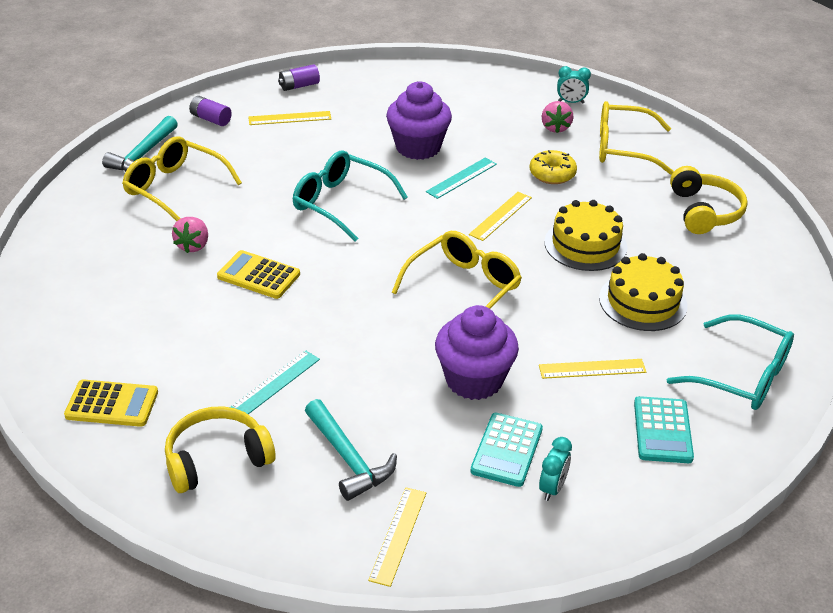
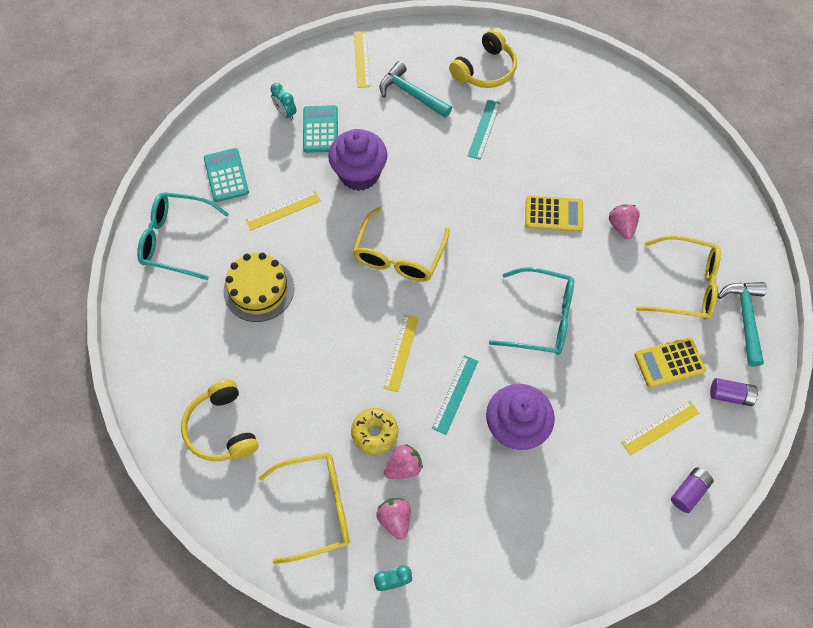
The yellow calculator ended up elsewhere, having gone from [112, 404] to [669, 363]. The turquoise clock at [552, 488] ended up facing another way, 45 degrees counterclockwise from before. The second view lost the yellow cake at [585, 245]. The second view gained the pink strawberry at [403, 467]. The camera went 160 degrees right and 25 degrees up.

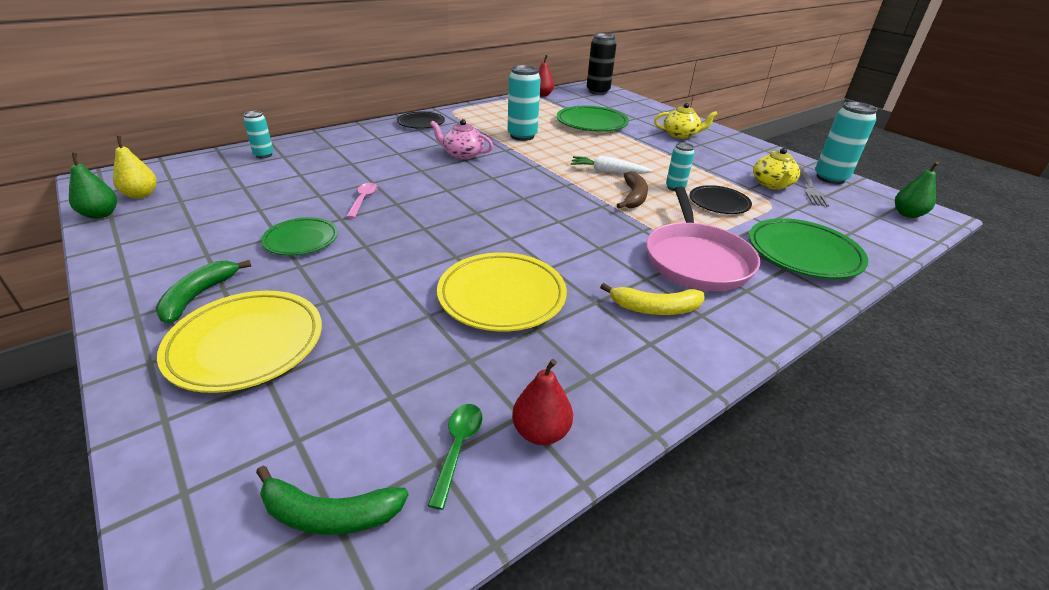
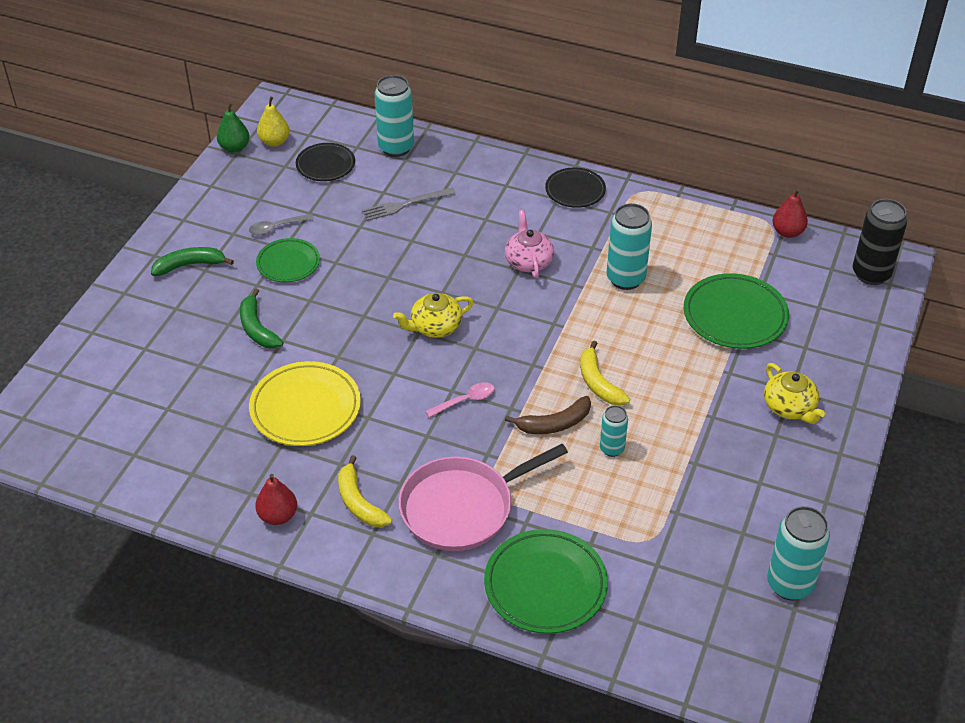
The second view lost the yellow plate at [246, 345]. The size of the turquoise can at [264, 155] changed by a factor of 1.75. The green banana ended up elsewhere, having gone from [329, 514] to [257, 328]. The pink spoon ended up elsewhere, having gone from [363, 200] to [465, 400]. The second view lost the green spoon at [457, 448]. The red pear ended up elsewhere, having gone from [541, 432] to [278, 516]. Where the white carrot stood at [608, 172], the yellow banana came to stand at [598, 383]. The black plate ended up elsewhere, having gone from [719, 203] to [325, 165]. The yellow teapot ended up elsewhere, having gone from [772, 184] to [435, 327]. The grey fork ended up elsewhere, having gone from [809, 187] to [405, 204]. The second view lost the green pear at [907, 214]. The second view gained the grey spoon at [276, 227]. The camera went 60 degrees right and 10 degrees up.

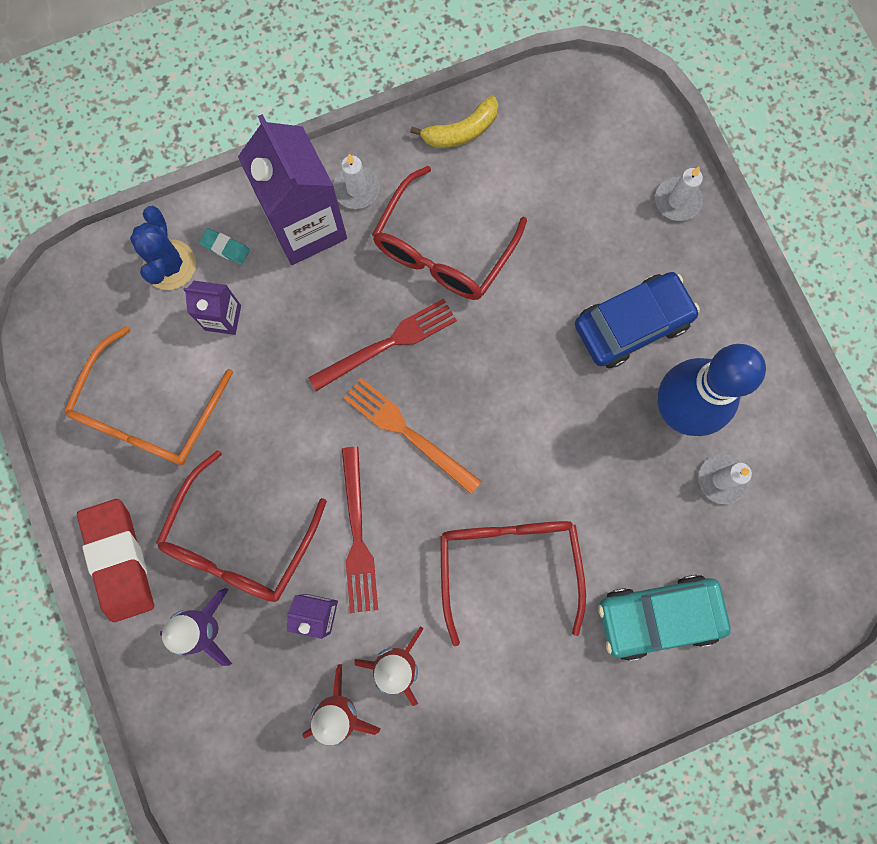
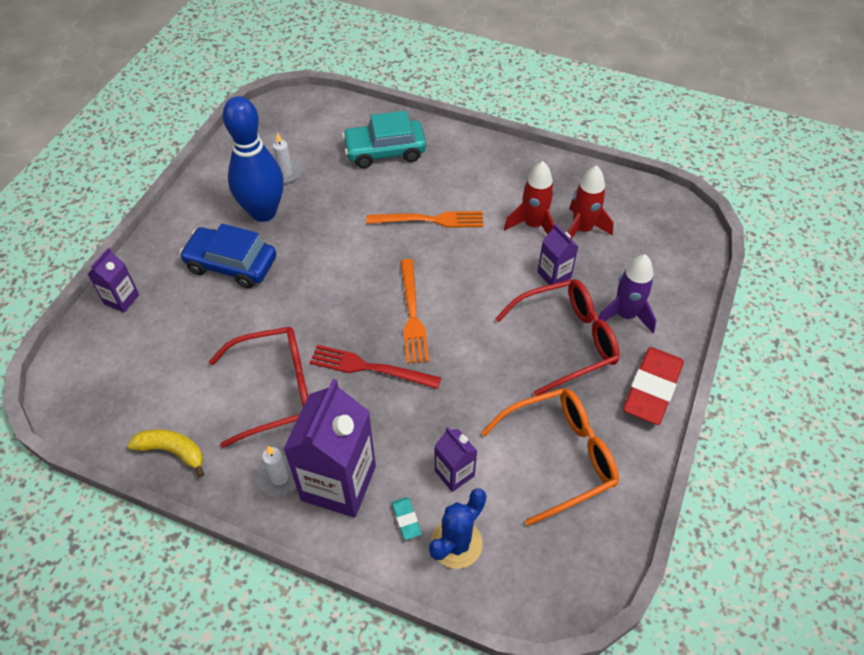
The second view lost the red fork at [357, 535]. Where the red glasses stood at [508, 564], the orange fork came to stand at [430, 220]. The turquoise car at [658, 616] ended up facing another way, 135 degrees clockwise from before. Where the white candle stood at [677, 200], the purple carton came to stand at [121, 299]. The camera went 135 degrees left and 25 degrees down.

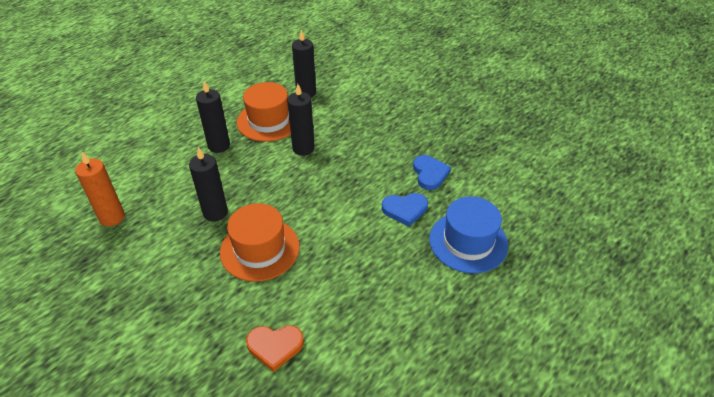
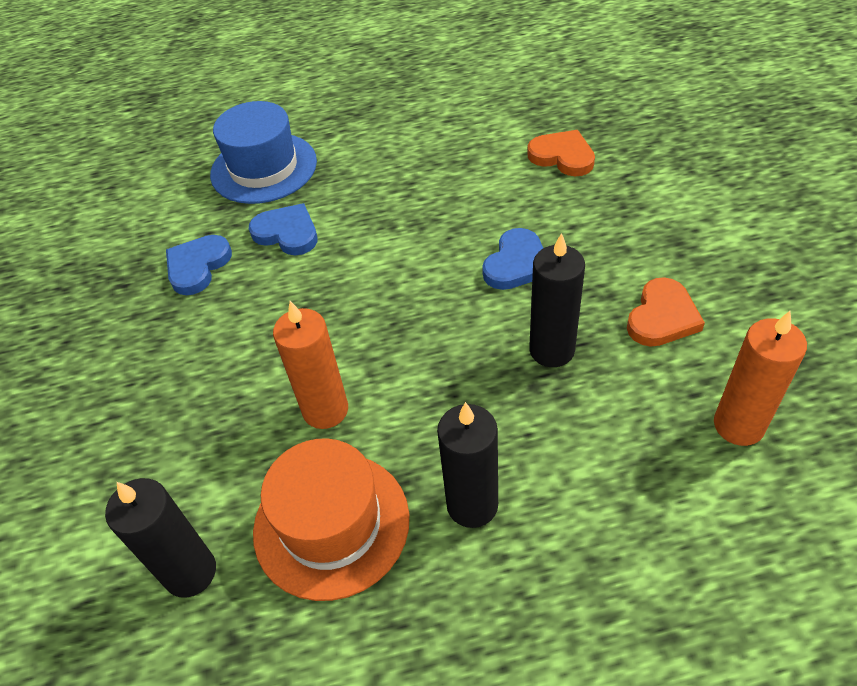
Where the orange hat stood at [260, 249], the blue heart came to stand at [516, 264]. What was the black candle at [303, 148] turned into the orange candle at [325, 410]. The second view gained the orange heart at [662, 317]. The camera went 140 degrees left and 5 degrees up.

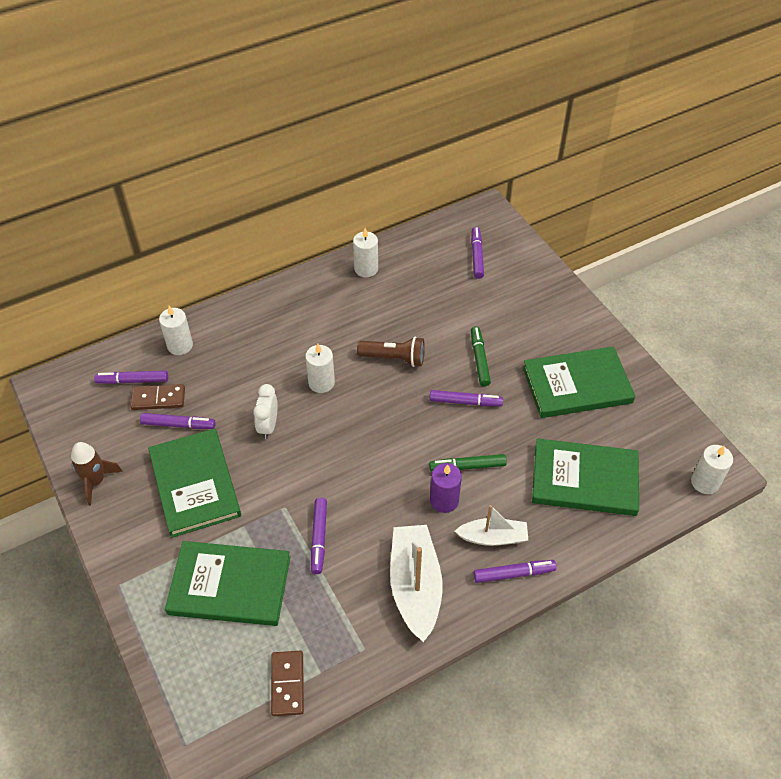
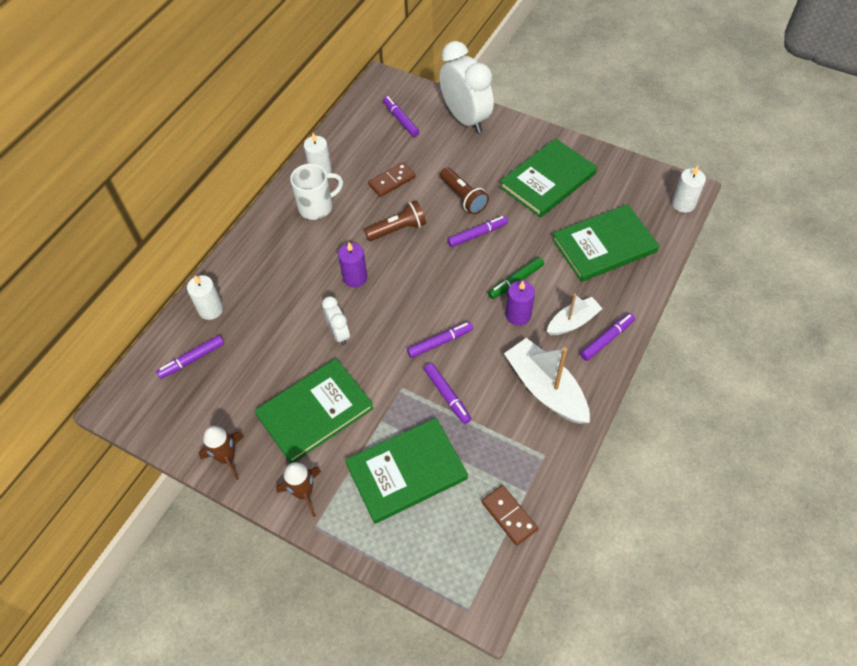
The brown domino ended up elsewhere, having gone from [158, 398] to [392, 181]. The purple marker ended up elsewhere, having gone from [178, 425] to [440, 342]. The green book at [195, 484] ended up facing another way, 75 degrees counterclockwise from before. What was the white candle at [321, 382] turned into the purple candle at [355, 277]. Where the green marker stood at [479, 359], the brown flashlight came to stand at [463, 197]. The second view gained the brown rocket at [304, 492]. The second view gained the white mug at [317, 207]. The second view gained the white clock at [465, 118]. The camera went 30 degrees left and 5 degrees up.

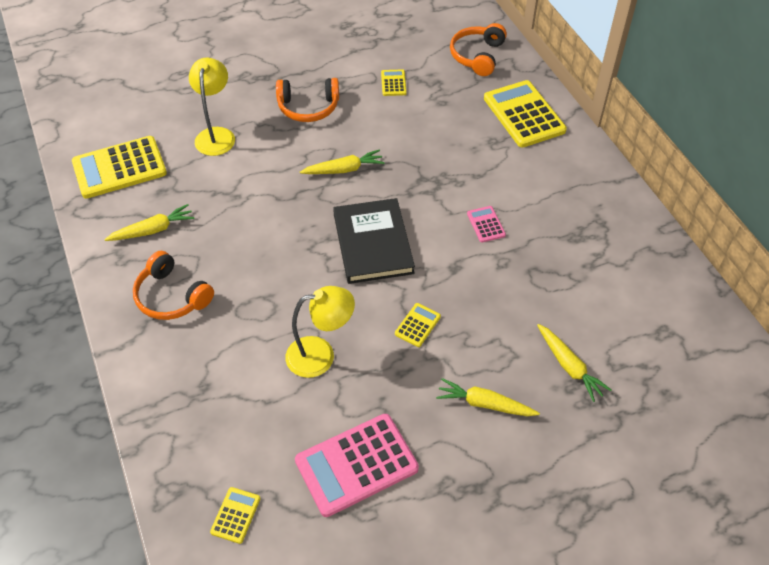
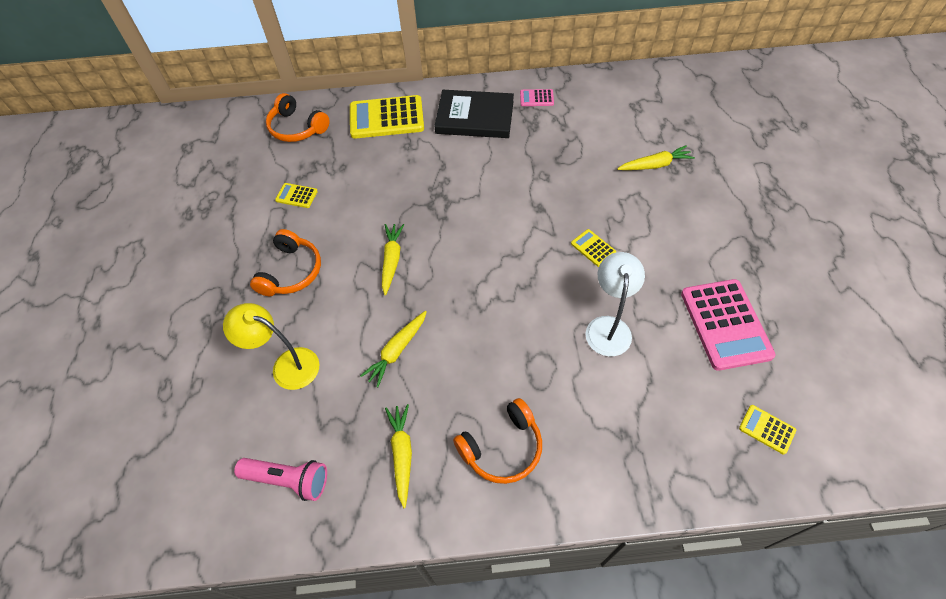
Where the yellow calculator stood at [119, 168], the pink flashlight came to stand at [288, 479]. What was the yellow lamp at [321, 355] turned into the white lamp at [608, 327]. The black book ended up elsewhere, having gone from [373, 243] to [475, 117]. The yellow carrot ended up elsewhere, having gone from [484, 404] to [397, 351]. The pink calculator ended up elsewhere, having gone from [486, 224] to [536, 98]. The camera went 70 degrees left and 5 degrees up.

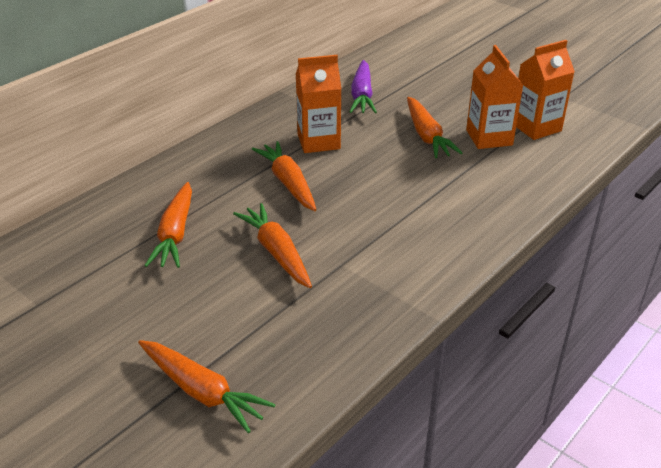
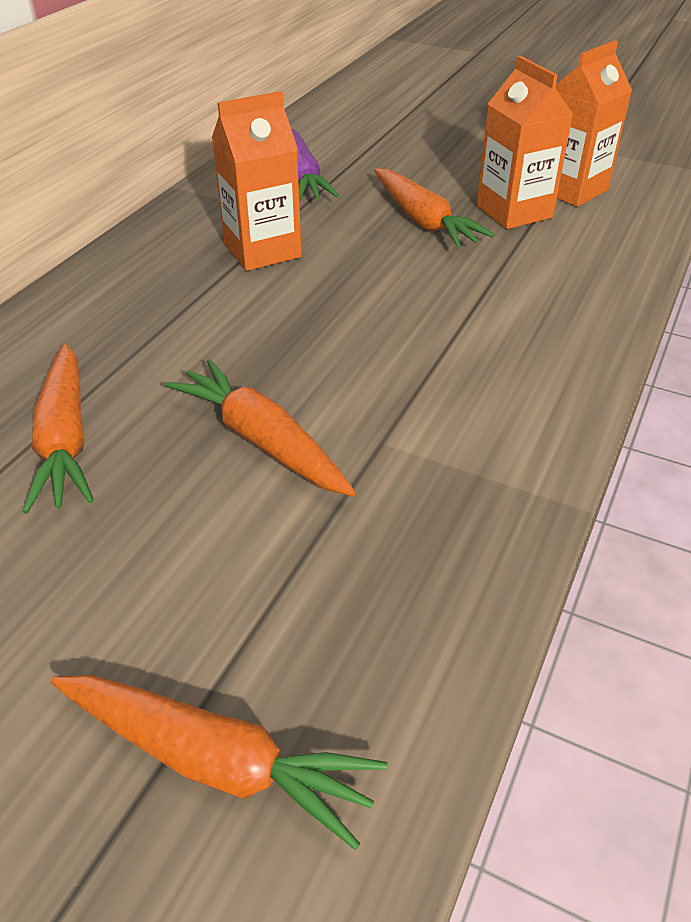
The second view lost the orange carrot at [288, 183]. The camera went 15 degrees left and 5 degrees up.

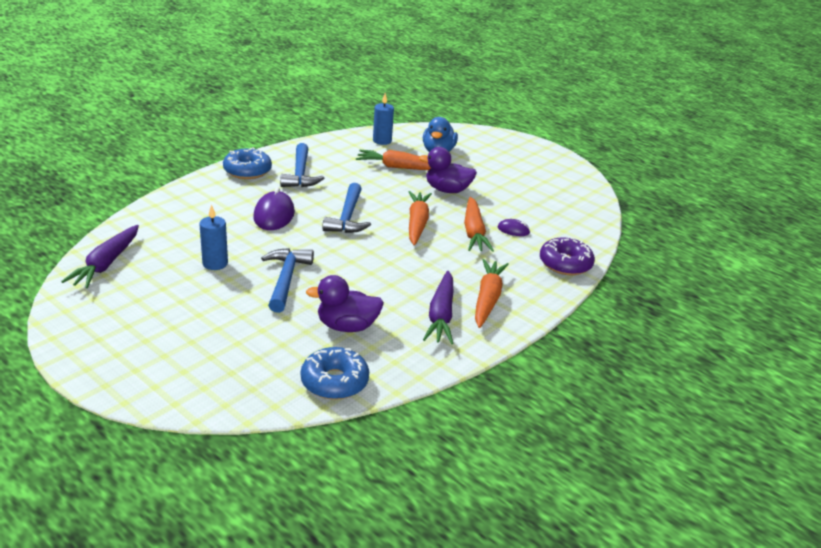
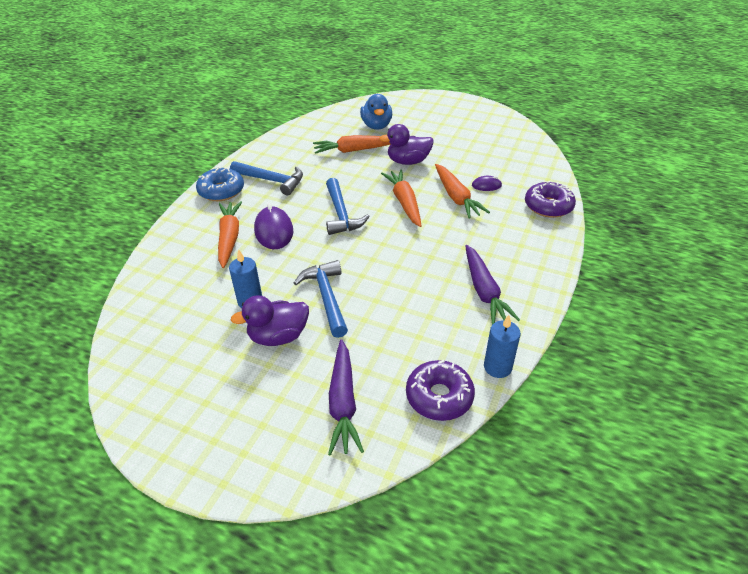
The purple carrot ended up elsewhere, having gone from [106, 264] to [343, 403]. The blue hammer at [300, 174] ended up facing another way, 45 degrees counterclockwise from before. What was the blue donut at [334, 382] turned into the purple donut at [439, 396]. The purple duck ended up elsewhere, having gone from [347, 326] to [278, 336]. The blue candle ended up elsewhere, having gone from [382, 141] to [497, 367]. The orange carrot ended up elsewhere, having gone from [487, 299] to [229, 238]. The camera went 15 degrees left and 10 degrees up.

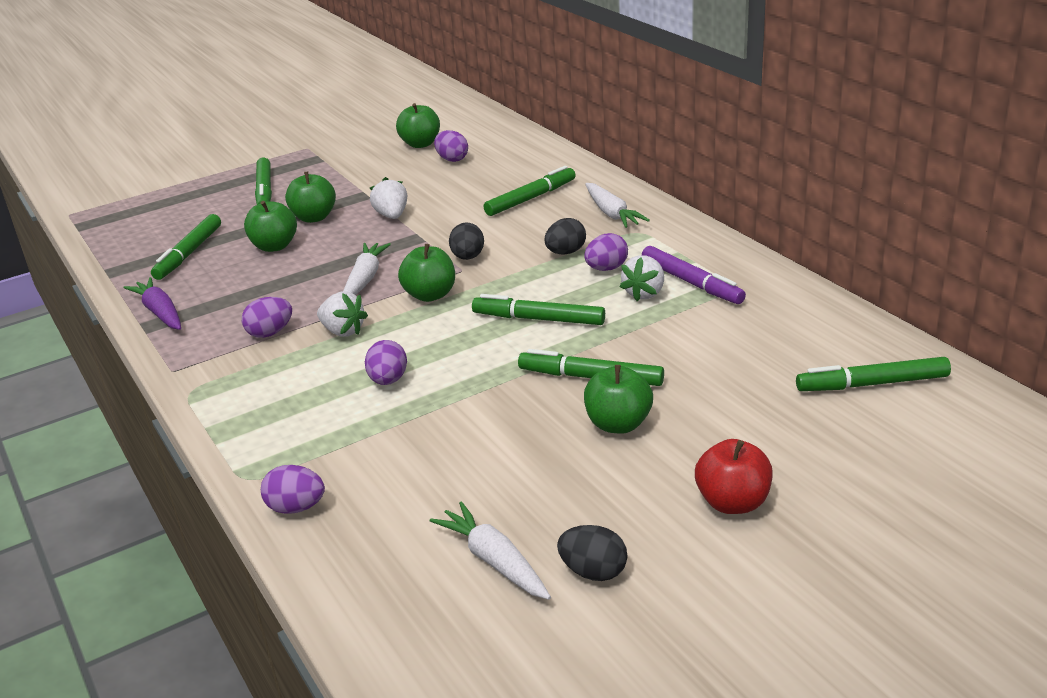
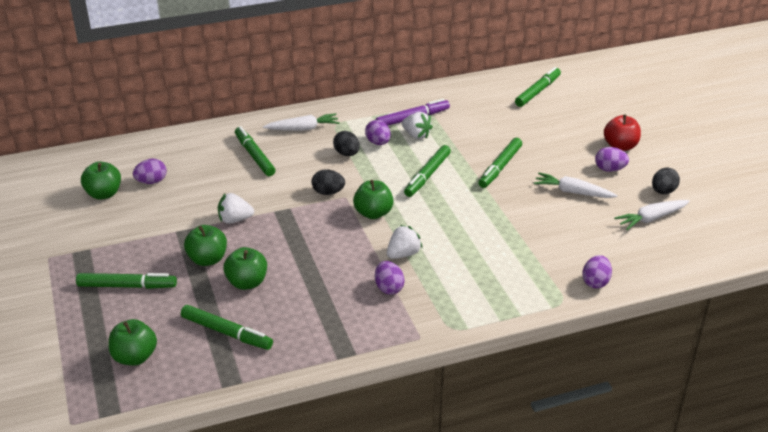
The second view lost the purple carrot at [160, 312]. The white carrot ended up elsewhere, having gone from [365, 279] to [572, 192]. The purple egg ended up elsewhere, having gone from [388, 380] to [609, 169]. The green apple ended up elsewhere, having gone from [618, 424] to [135, 357]. The green marker at [872, 384] ended up facing another way, 150 degrees counterclockwise from before. The camera went 80 degrees left and 5 degrees up.

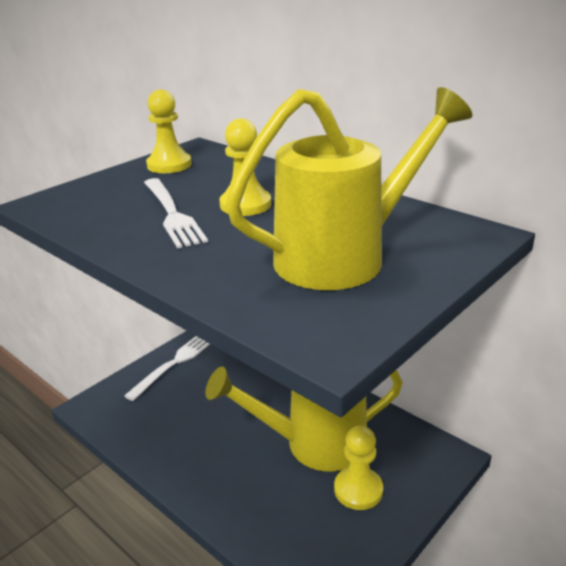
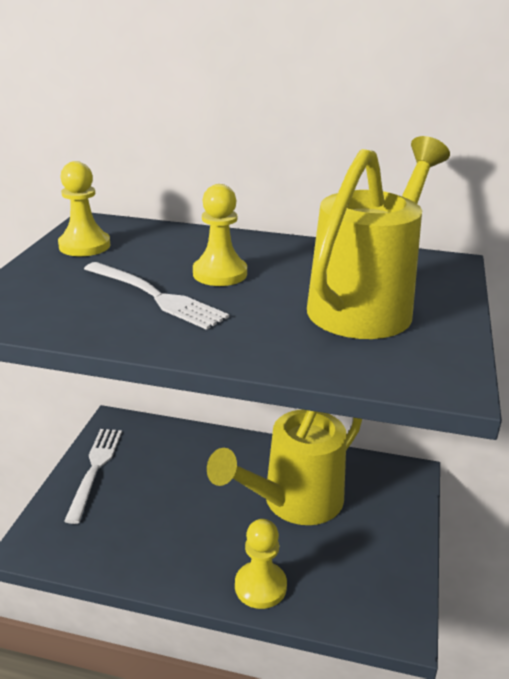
The yellow pawn ended up elsewhere, having gone from [358, 490] to [260, 586]. The camera went 30 degrees left and 0 degrees up.

